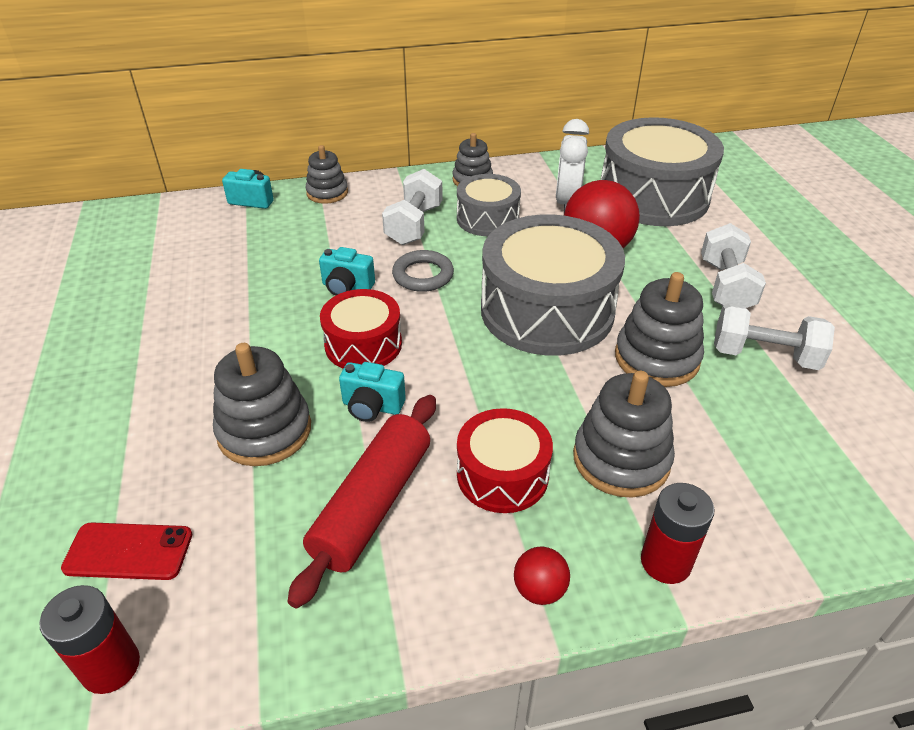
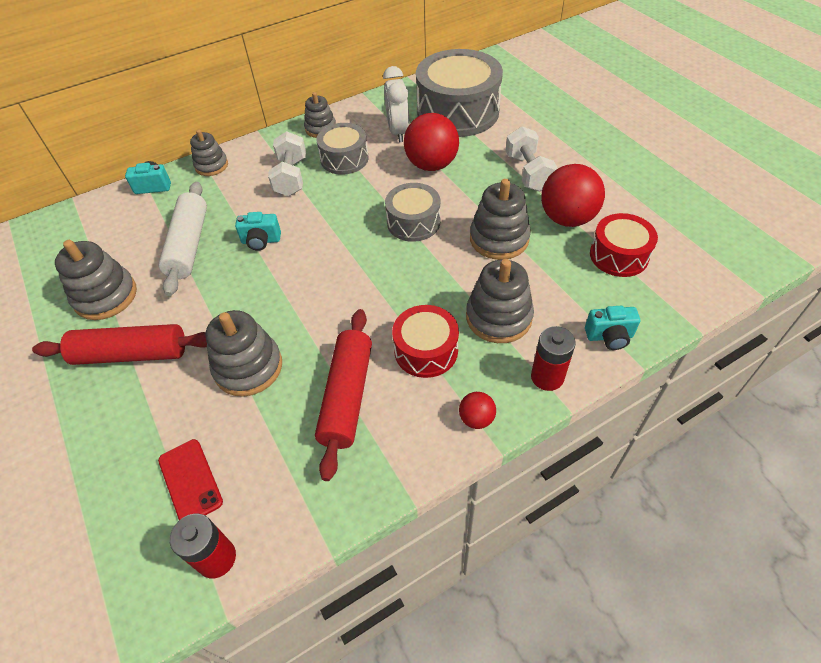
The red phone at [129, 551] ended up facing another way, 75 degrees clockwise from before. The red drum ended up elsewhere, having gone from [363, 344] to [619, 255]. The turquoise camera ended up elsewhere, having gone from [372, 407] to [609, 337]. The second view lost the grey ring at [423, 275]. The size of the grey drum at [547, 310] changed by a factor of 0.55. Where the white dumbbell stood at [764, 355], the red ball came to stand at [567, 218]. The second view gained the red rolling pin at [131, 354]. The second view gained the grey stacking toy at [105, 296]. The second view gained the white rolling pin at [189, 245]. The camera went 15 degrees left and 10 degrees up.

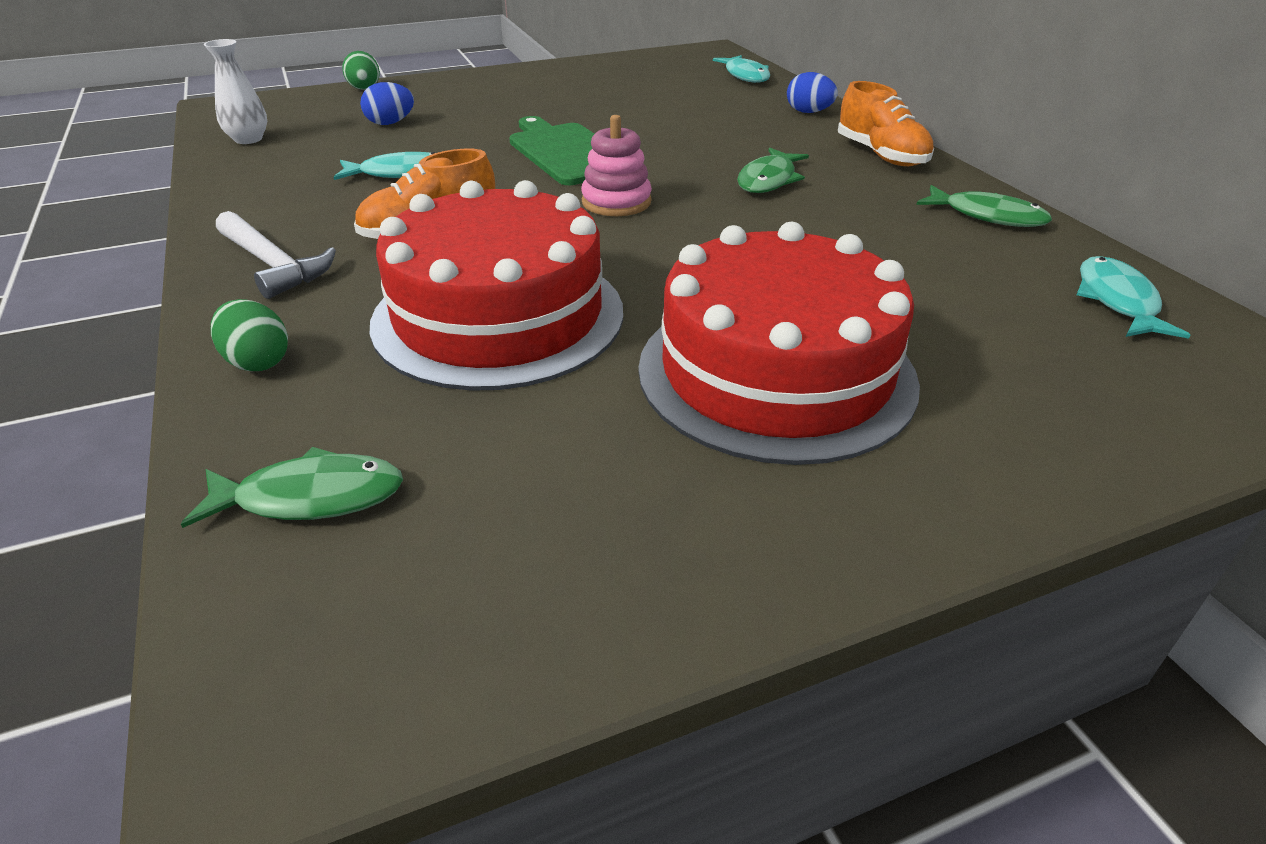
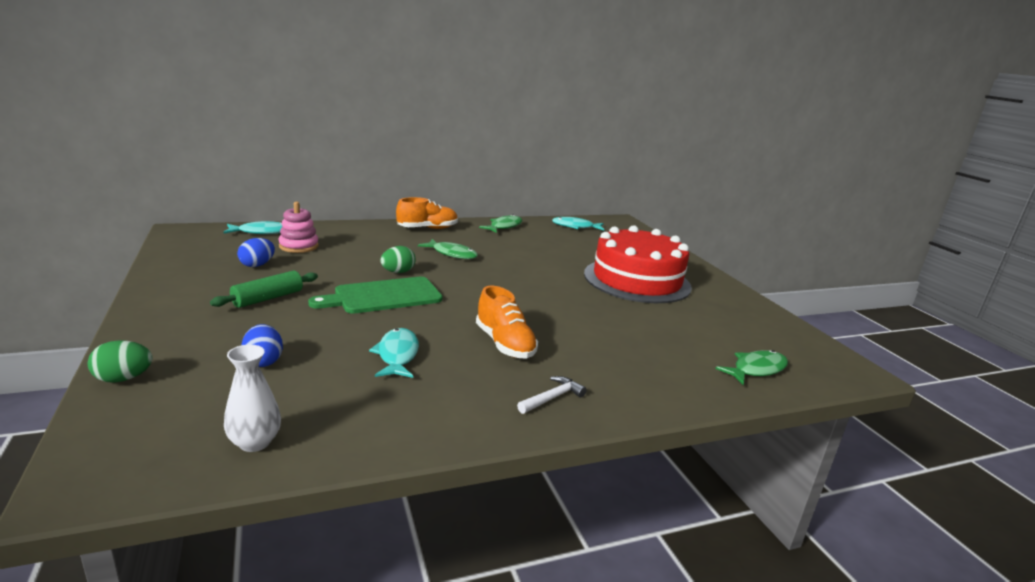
The green fish at [311, 497] ended up facing another way, 60 degrees clockwise from before. The green egg ended up elsewhere, having gone from [258, 362] to [398, 272]. The size of the white hammer at [274, 265] changed by a factor of 0.64. The second view lost the red cake at [498, 316]. The pink stacking toy ended up elsewhere, having gone from [616, 202] to [299, 246]. The blue egg ended up elsewhere, having gone from [808, 112] to [257, 265]. The second view gained the green rolling pin at [268, 298]. The camera went 90 degrees left and 15 degrees down.

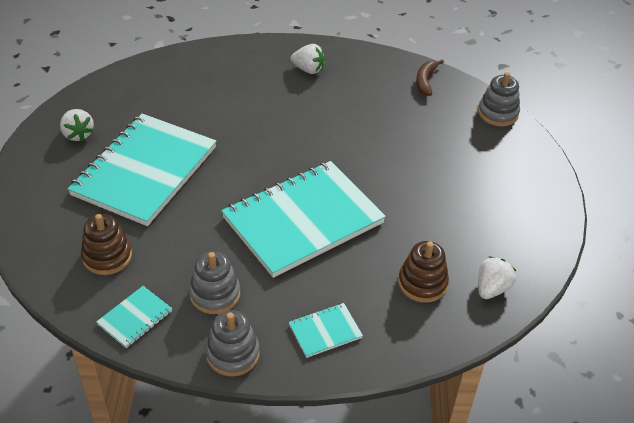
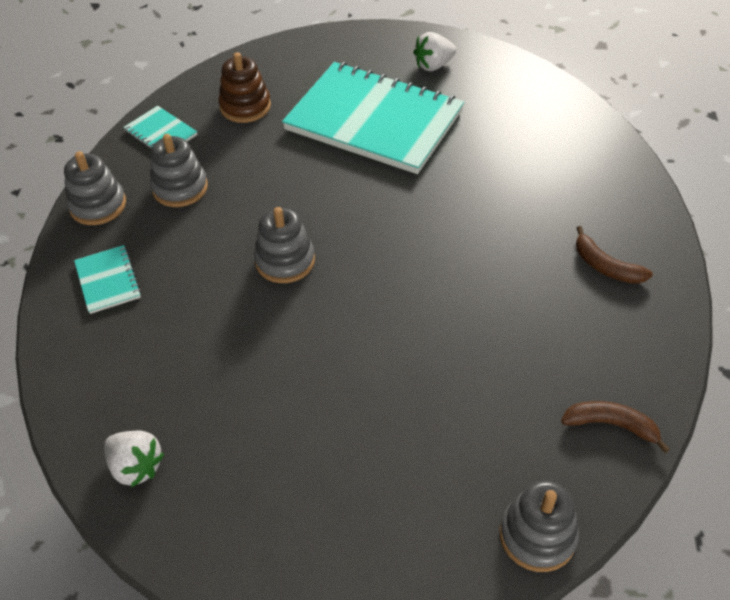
Where the turquoise notebook stood at [303, 220], the grey stacking toy came to stand at [285, 261]. Where the white strawberry stood at [308, 69], the brown banana came to stand at [605, 266]. The second view lost the brown stacking toy at [422, 283]. The camera went 95 degrees right and 5 degrees up.

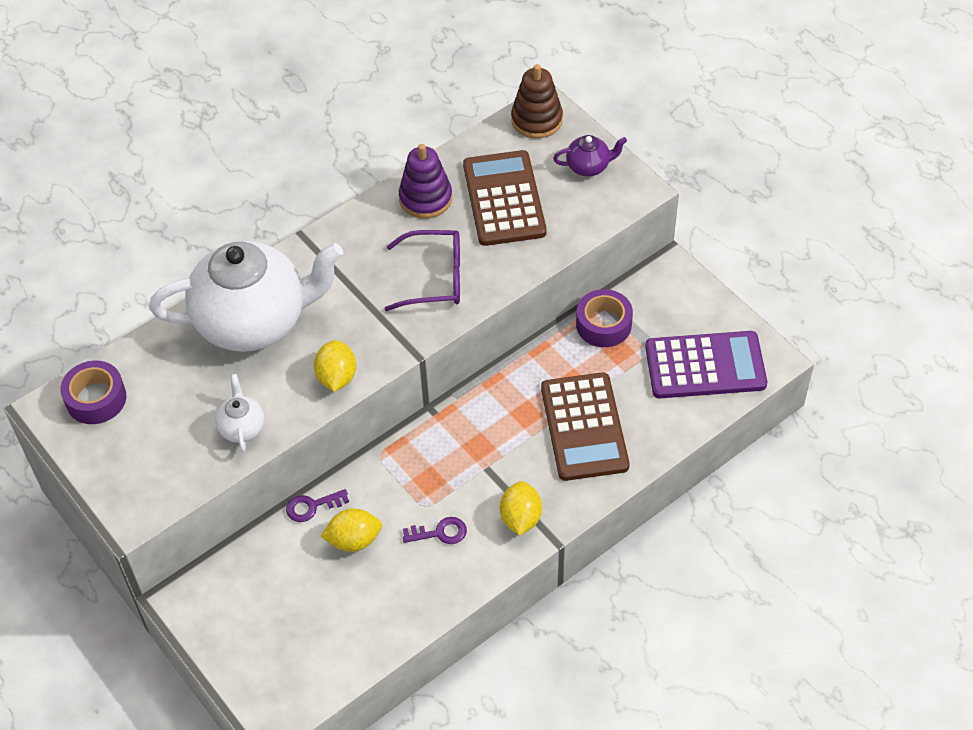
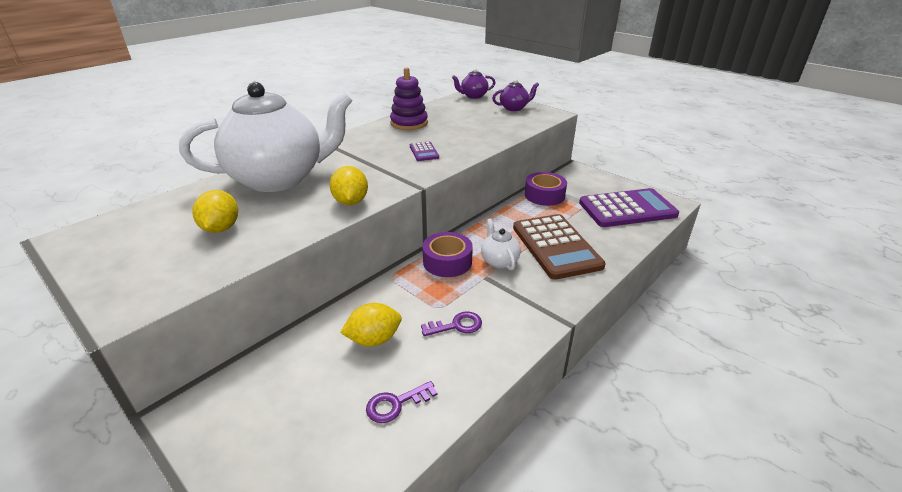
The purple tape ended up elsewhere, having gone from [96, 399] to [447, 262]. The white teapot ended up elsewhere, having gone from [242, 427] to [499, 261]. The purple key ended up elsewhere, having gone from [312, 506] to [396, 404]. Where the purple glasses stood at [435, 278], the purple calculator came to stand at [424, 152]. The second view lost the brown calculator at [504, 199]. The yellow lemon ended up elsewhere, having gone from [520, 518] to [221, 228]. Where the brown stacking toy stood at [536, 120], the purple teapot came to stand at [473, 96]. The camera went 10 degrees left and 20 degrees down.

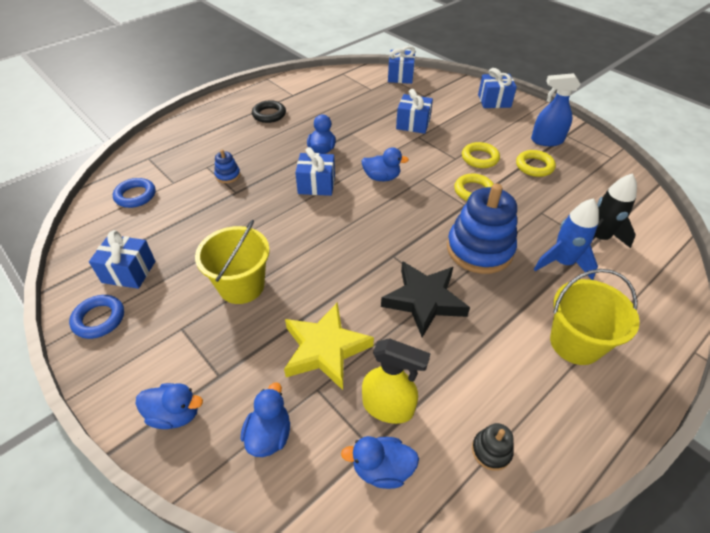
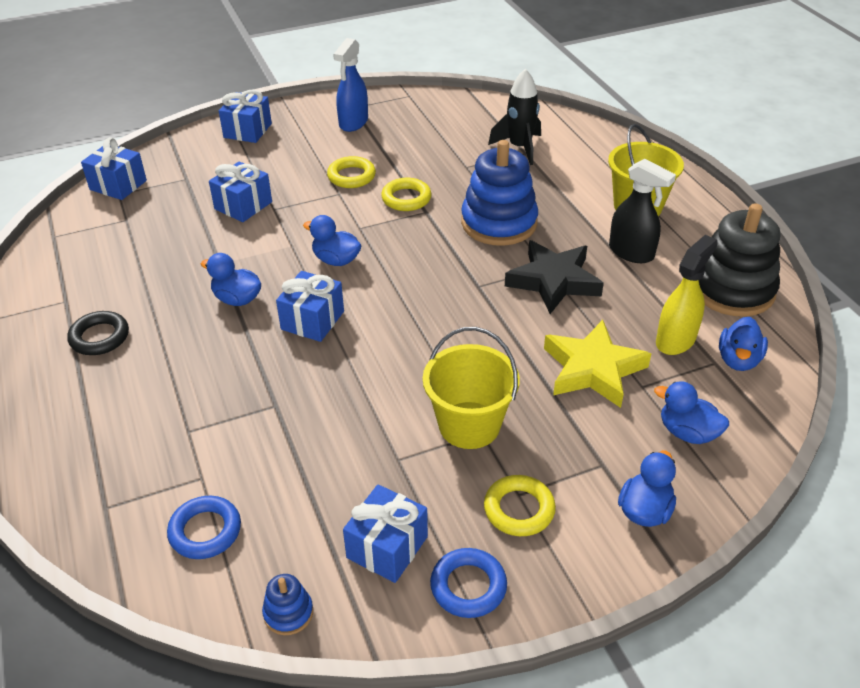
The blue stacking toy ended up elsewhere, having gone from [228, 175] to [288, 613]. The blue duck at [381, 177] ended up facing another way, 90 degrees counterclockwise from before. The size of the black stacking toy at [491, 450] changed by a factor of 2.31. The yellow ring ended up elsewhere, having gone from [534, 166] to [519, 509]. The second view lost the blue rocket at [562, 263]. The second view gained the black spray bottle at [631, 252]. The camera went 70 degrees left and 5 degrees down.

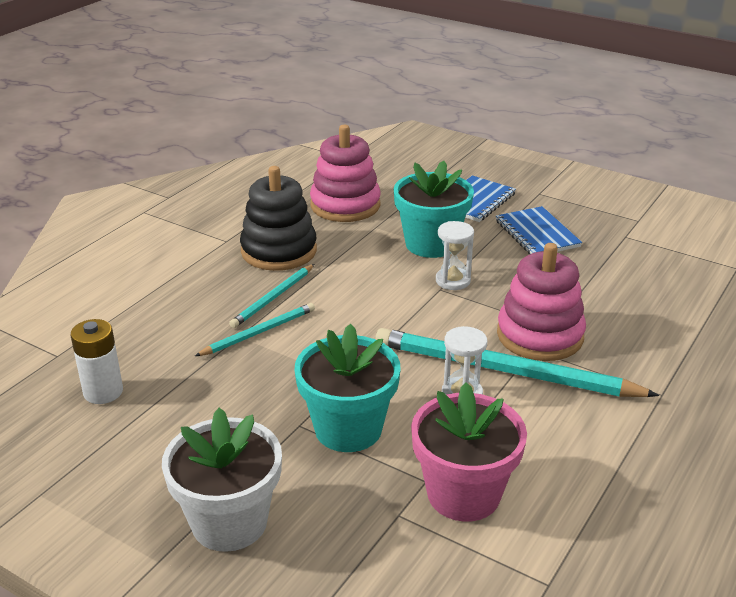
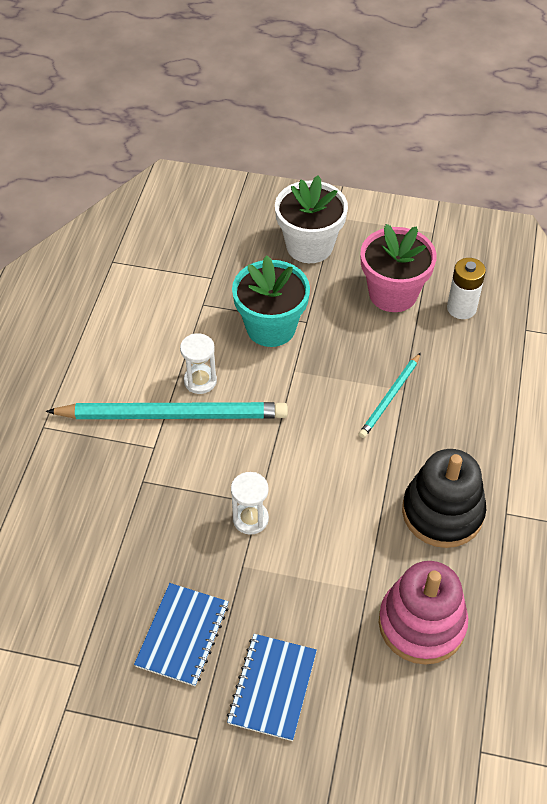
The second view lost the turquoise pencil at [273, 298]. The second view lost the turquoise flower pot at [431, 244]. The pink flower pot ended up elsewhere, having gone from [463, 494] to [393, 294]. The blue notebook at [537, 234] ended up facing another way, 60 degrees clockwise from before. The second view lost the pink stacking toy at [540, 335]. The camera went 160 degrees right and 20 degrees up.

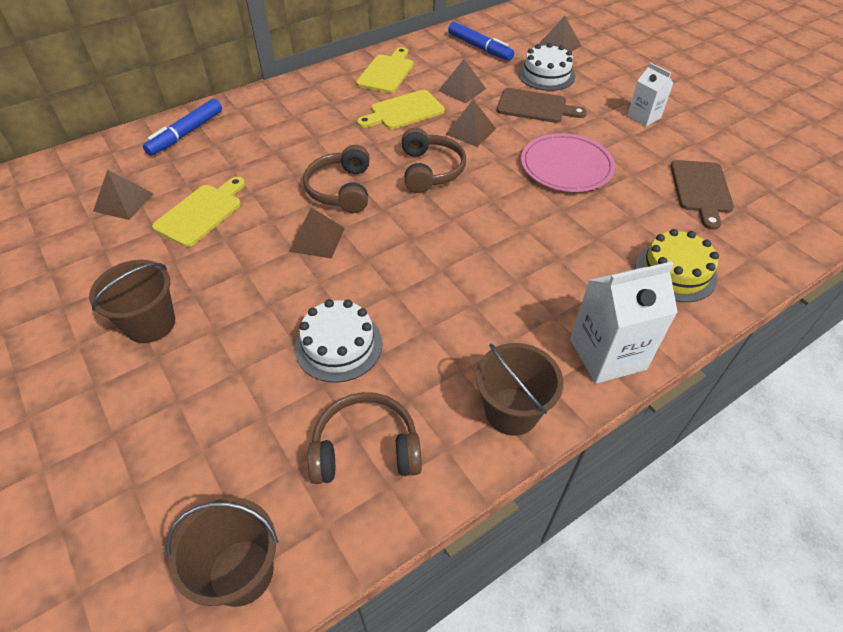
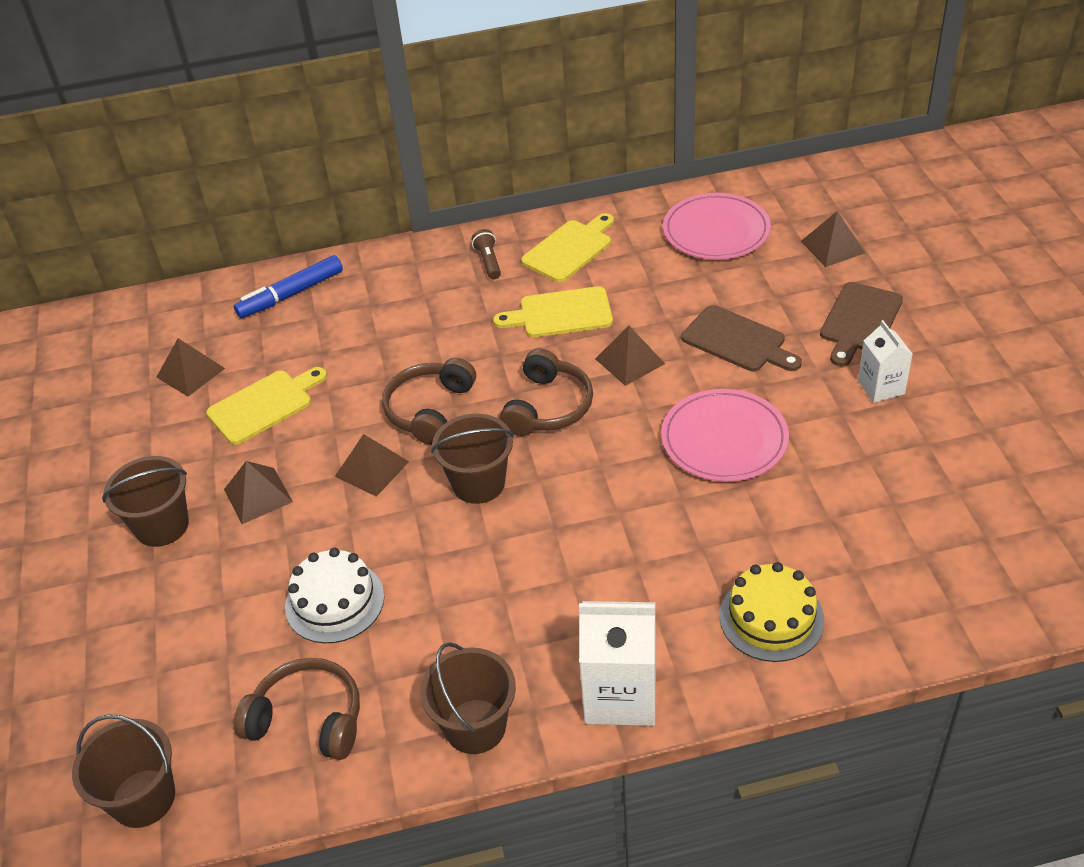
The brown pyramid ended up elsewhere, having gone from [462, 89] to [258, 495]. Where the blue marker stood at [479, 48], the pink plate came to stand at [716, 231]. The second view lost the white cake at [546, 75]. The brown cutting board ended up elsewhere, having gone from [701, 190] to [859, 321]. The second view gained the brown bucket at [478, 483]. The second view gained the brown flashlight at [488, 262]. The camera went 25 degrees right and 5 degrees down.

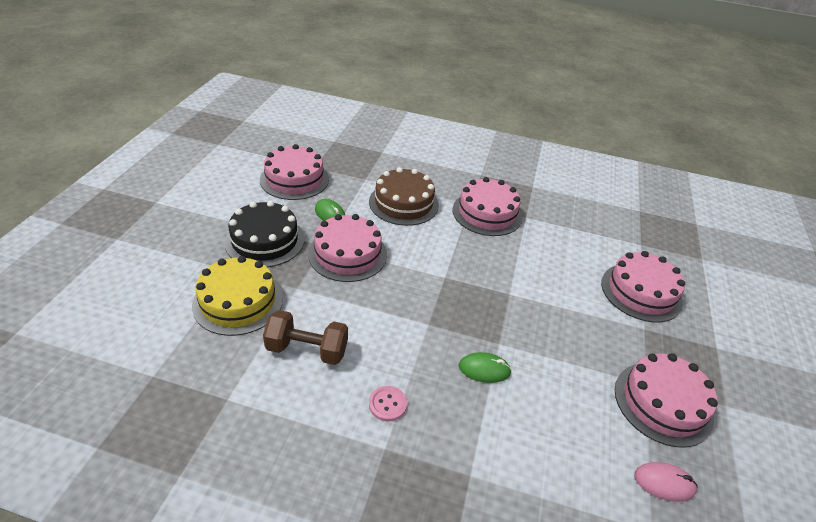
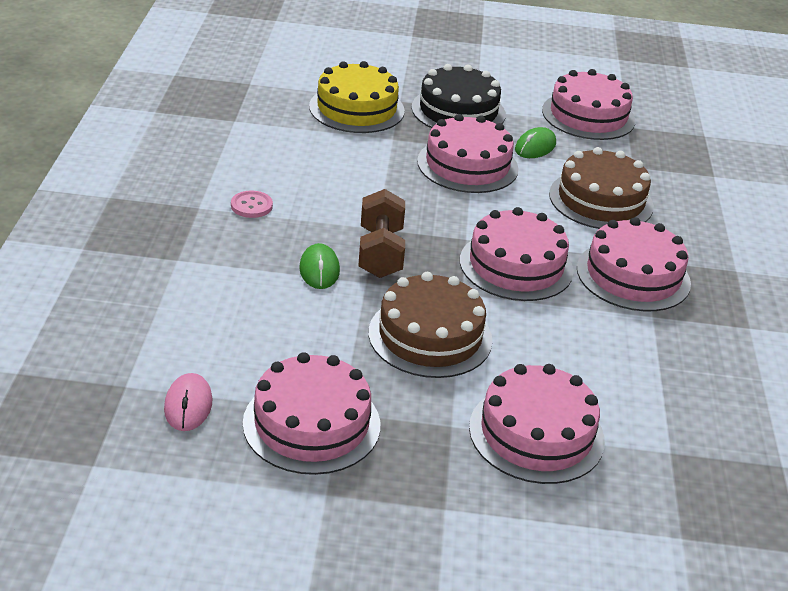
The brown dumbbell ended up elsewhere, having gone from [307, 350] to [380, 253]. The second view gained the brown cake at [430, 336]. The second view gained the pink cake at [516, 265]. The camera went 80 degrees right and 5 degrees down.

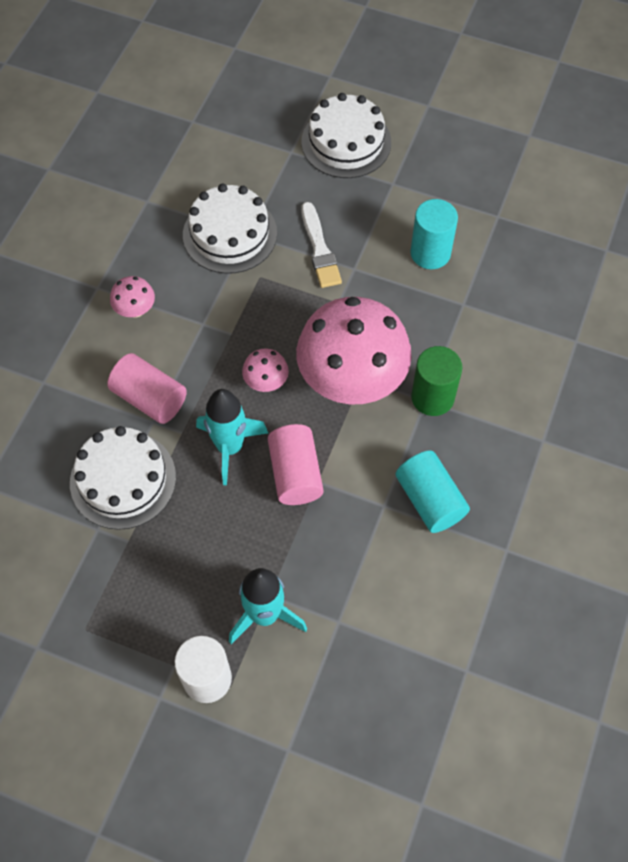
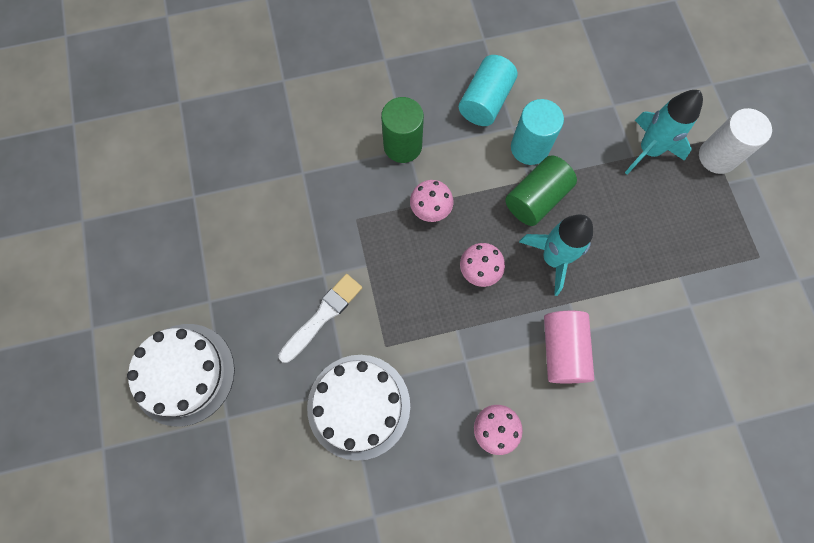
The second view lost the white cake at [123, 479]. What was the pink cylinder at [295, 474] turned into the green cylinder at [536, 198]. The size of the pink mushroom at [352, 380] changed by a factor of 0.41. The turquoise cylinder ended up elsewhere, having gone from [430, 253] to [529, 148]. The camera went 125 degrees left and 10 degrees up.

